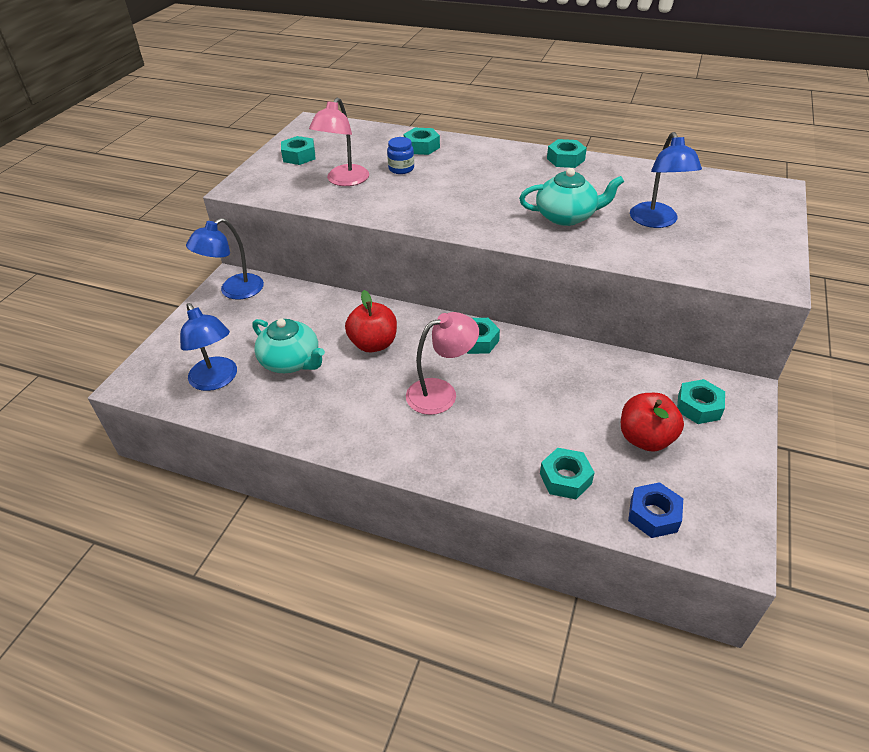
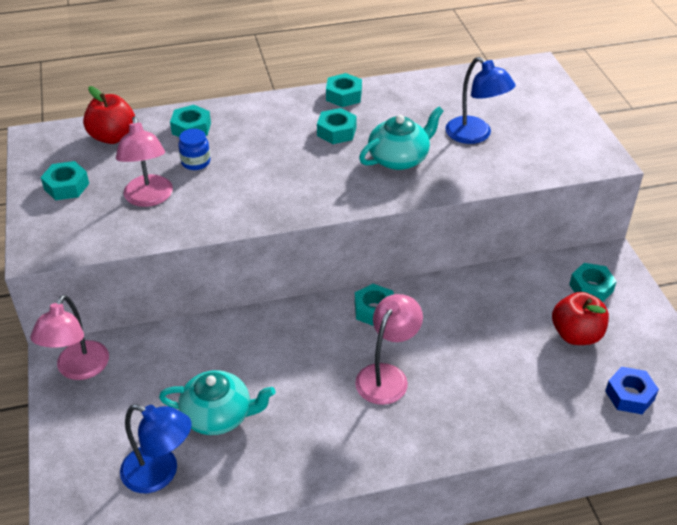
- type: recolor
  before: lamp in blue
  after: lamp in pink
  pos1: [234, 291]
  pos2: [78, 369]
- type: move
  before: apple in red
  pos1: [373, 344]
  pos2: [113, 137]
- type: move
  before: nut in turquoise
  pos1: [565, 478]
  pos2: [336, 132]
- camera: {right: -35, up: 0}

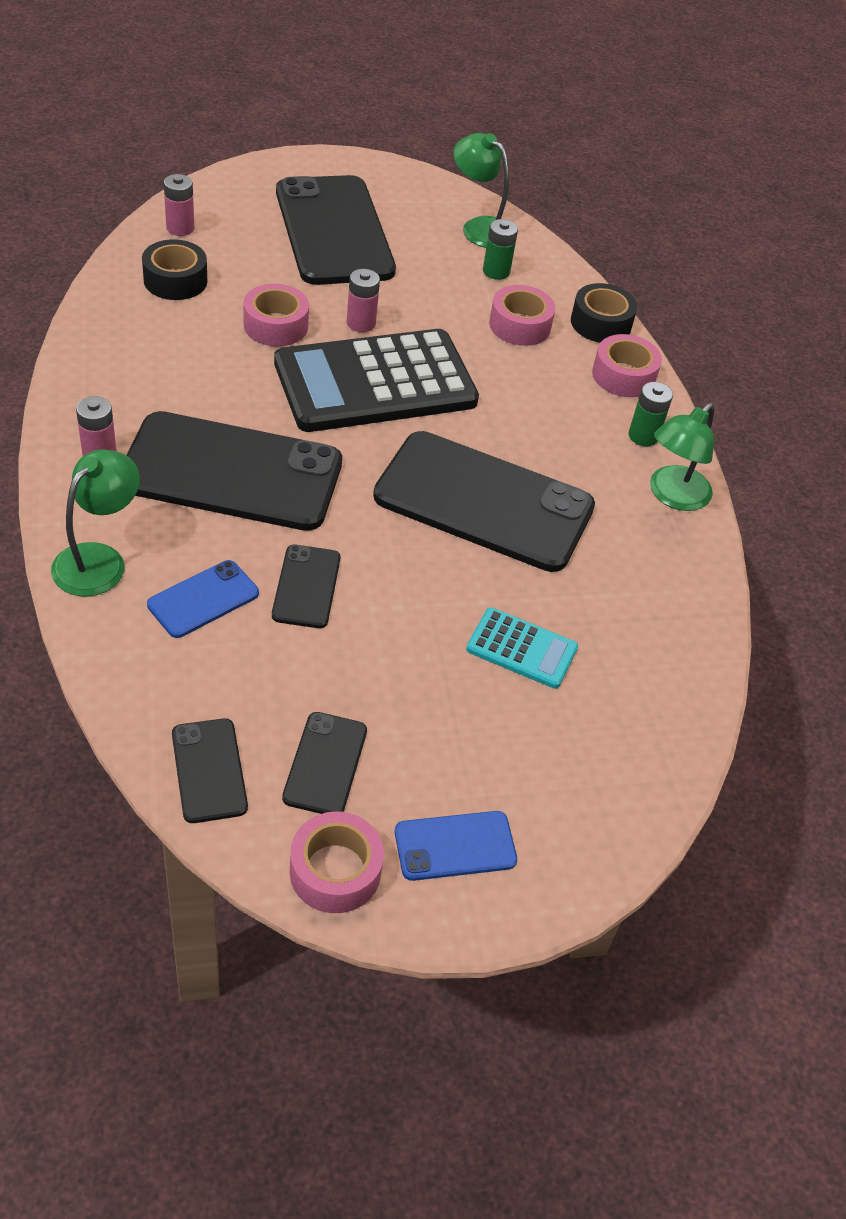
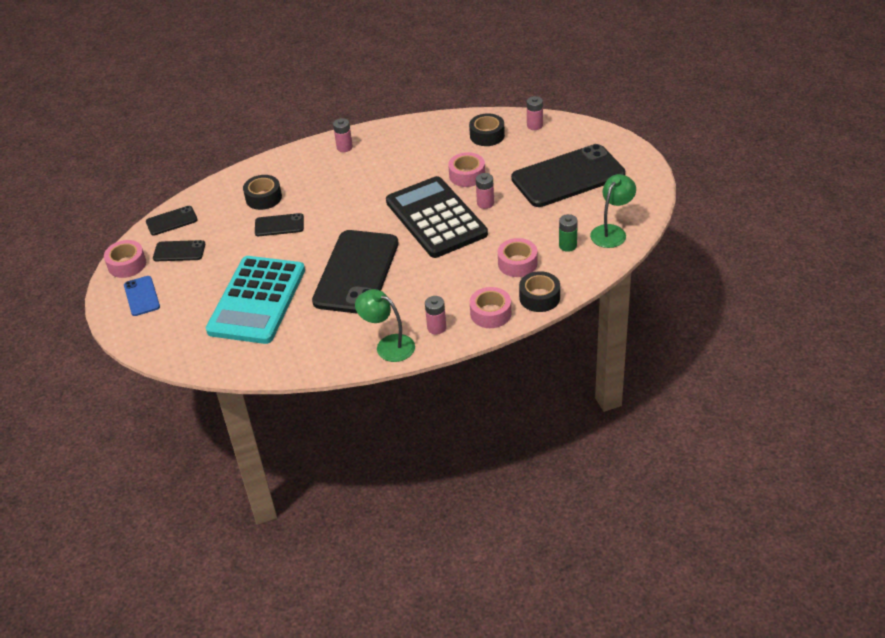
- type: resize
  before: calculator in turquoise
  pos1: [522, 649]
  pos2: [257, 300]
  scale: 2.19
- type: replace
  before: phone in blue
  after: tape in black
  pos1: [203, 599]
  pos2: [263, 198]
- type: recolor
  before: battery in green
  after: battery in pink
  pos1: [643, 436]
  pos2: [436, 328]
- type: delete
  before: lamp in green
  pos1: [99, 560]
- type: delete
  before: phone in black
  pos1: [232, 472]
- camera: {right: 90, up: -5}

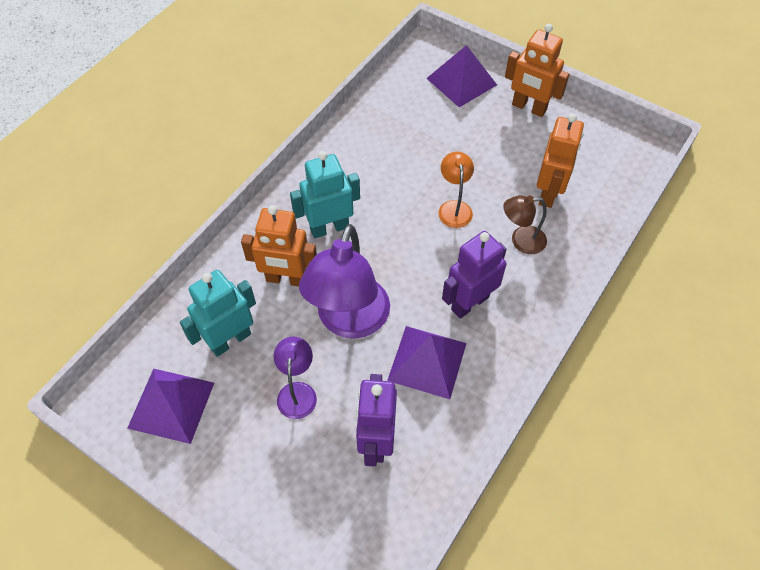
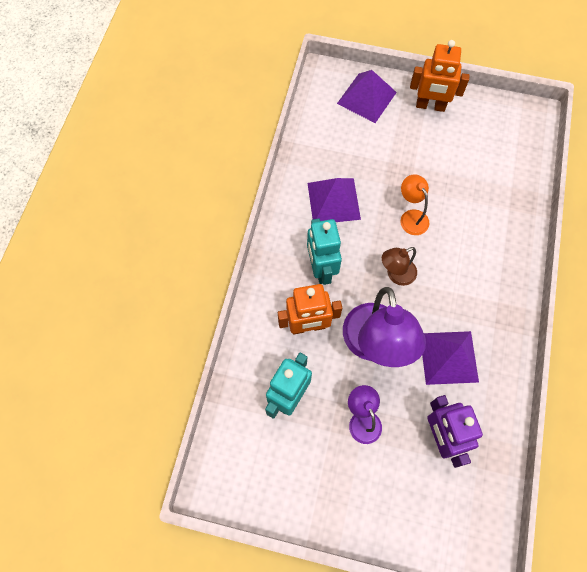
- type: rotate
  before: robot in turquoise
  pos1: [329, 228]
  pos2: [321, 269]
  turn: -60
- type: move
  before: pyramid in purple
  pos1: [171, 405]
  pos2: [333, 201]
- type: move
  before: lamp in brown
  pos1: [521, 241]
  pos2: [396, 275]
- type: delete
  before: robot in purple
  pos1: [469, 303]
- type: delete
  before: robot in orange
  pos1: [548, 193]
- camera: {right: -20, up: 10}

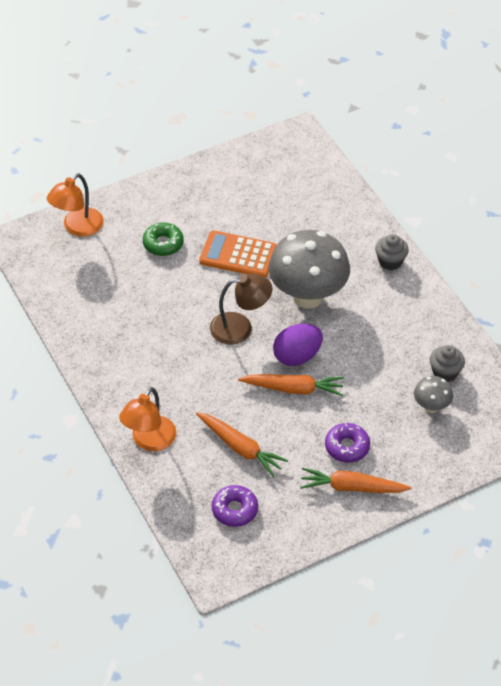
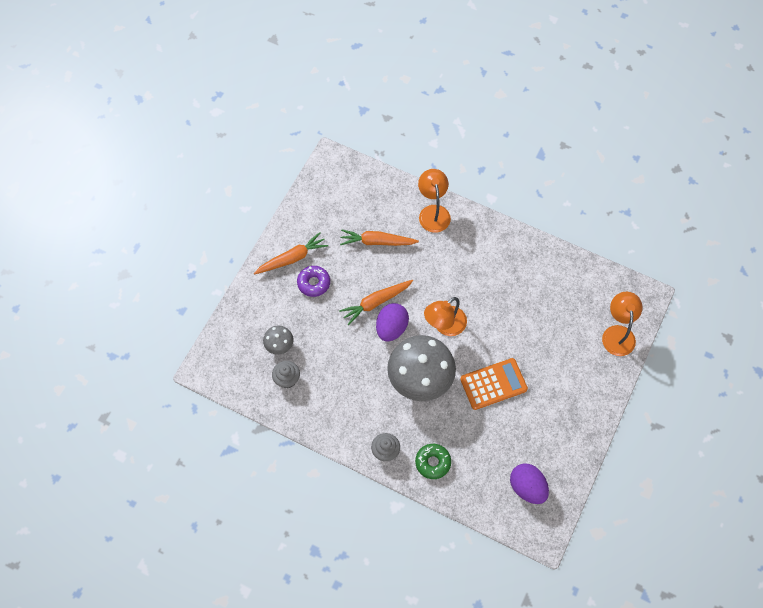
- type: move
  before: donut in green
  pos1: [163, 243]
  pos2: [433, 462]
- type: recolor
  before: lamp in brown
  after: lamp in orange
  pos1: [240, 327]
  pos2: [444, 326]
- type: insert
  after: egg in purple
  pos2: [527, 487]
- type: delete
  before: donut in purple
  pos1: [234, 510]
- camera: {right: 145, up: 15}

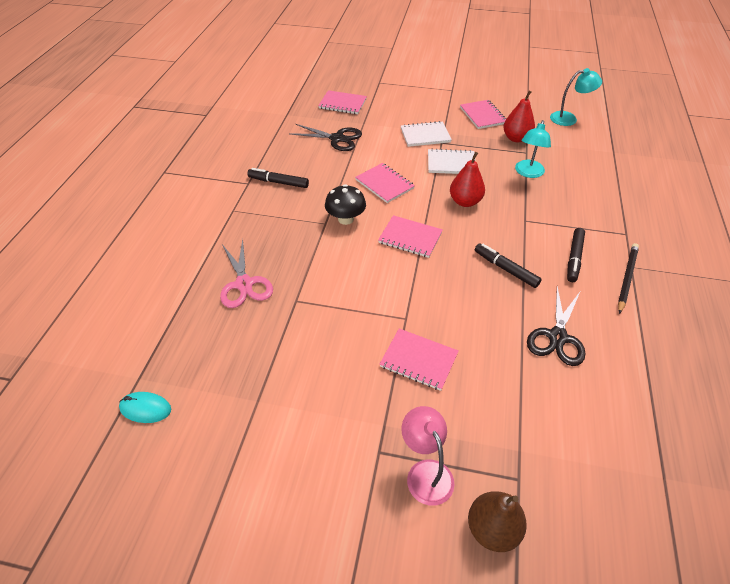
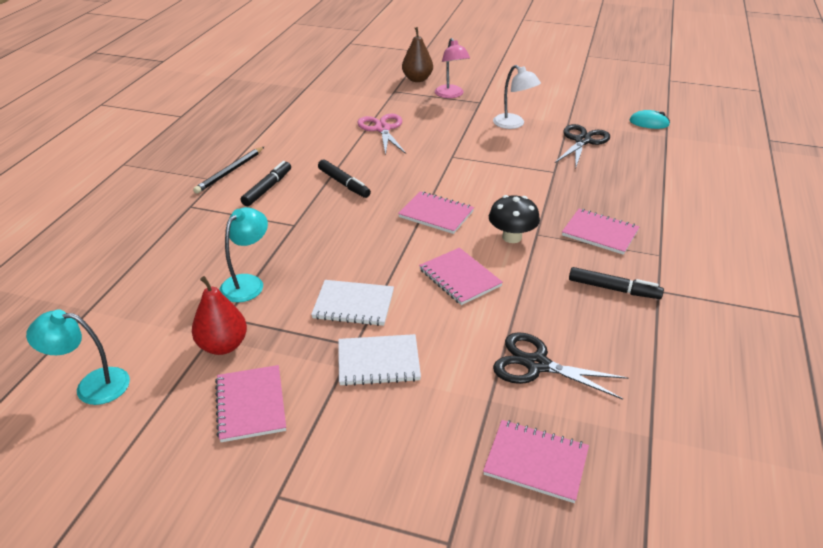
- type: move
  before: scissors in pink
  pos1: [244, 284]
  pos2: [382, 129]
- type: insert
  after: lamp in white
  pos2: [513, 124]
- type: move
  before: scissors in black
  pos1: [557, 337]
  pos2: [582, 141]
- type: move
  before: notebook in pink
  pos1: [418, 360]
  pos2: [600, 233]
- type: delete
  before: pear in red
  pos1: [465, 202]
- camera: {right: -175, up: -10}

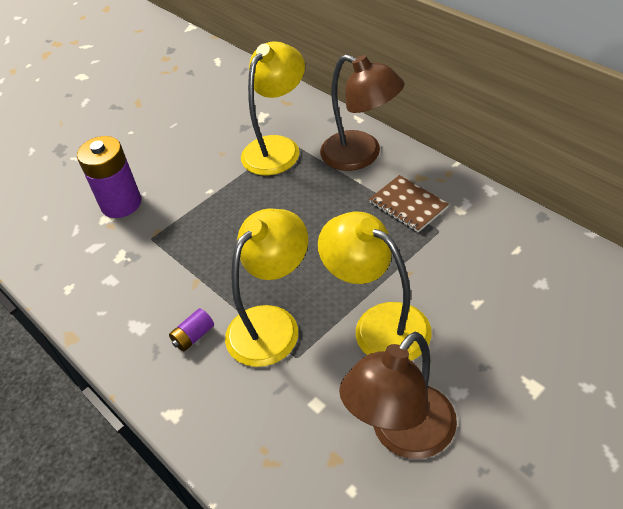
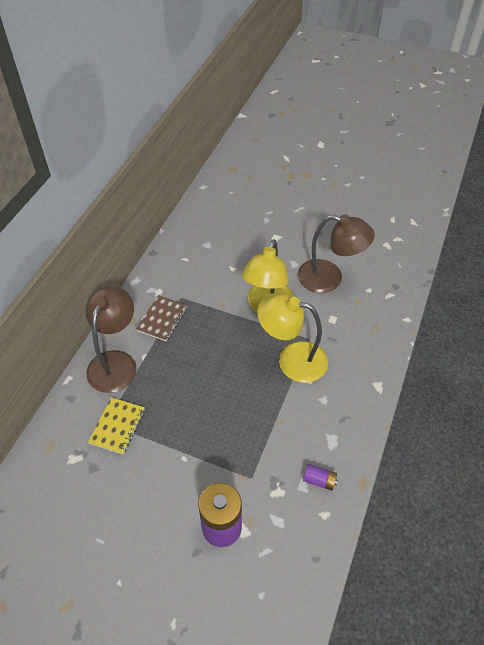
- type: replace
  before: lamp in yellow
  after: notebook in yellow
  pos1: [277, 147]
  pos2: [117, 426]
- type: move
  before: battery in purple
  pos1: [193, 336]
  pos2: [319, 480]
- camera: {right: -120, up: 5}

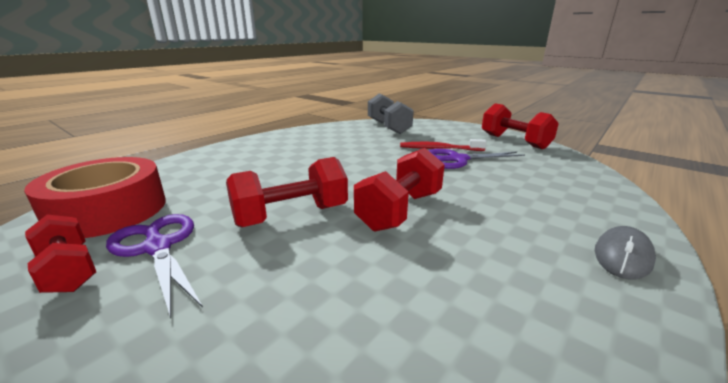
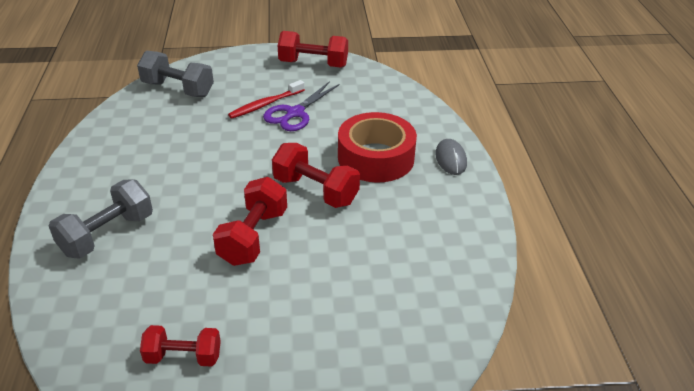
- type: insert
  after: dumbbell in grey
  pos2: [107, 234]
- type: rotate
  before: dumbbell in red
  pos1: [400, 210]
  pos2: [315, 191]
  turn: -45
- type: move
  before: tape in red
  pos1: [108, 210]
  pos2: [376, 158]
- type: delete
  before: scissors in purple
  pos1: [158, 247]
- camera: {right: -45, up: 15}

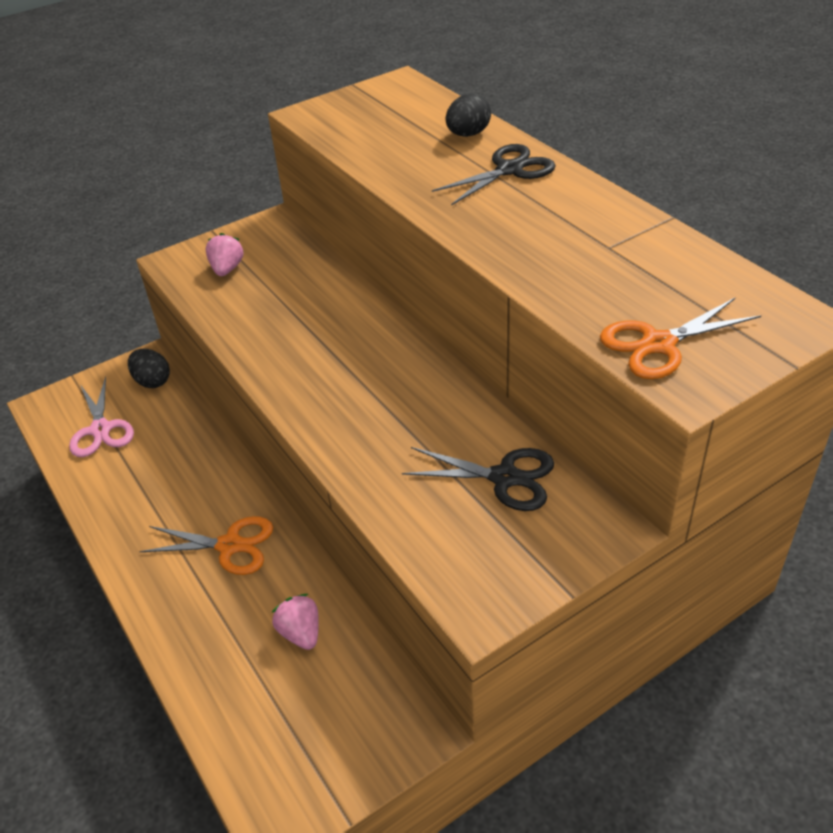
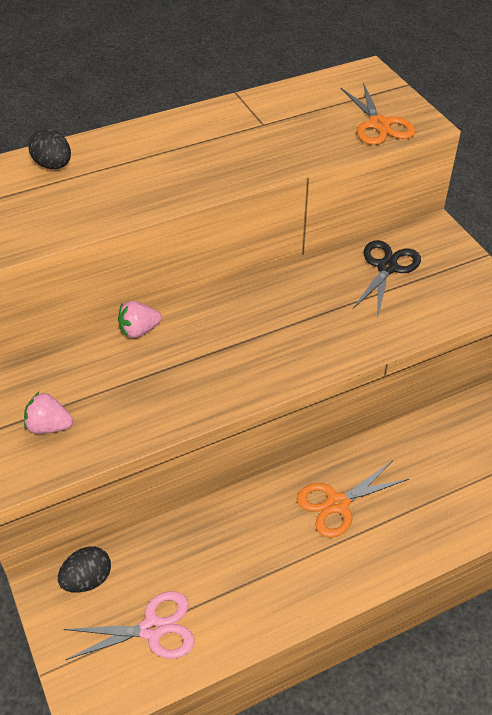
- type: move
  before: strawberry in pink
  pos1: [301, 633]
  pos2: [139, 330]
- type: rotate
  before: scissors in orange
  pos1: [230, 546]
  pos2: [337, 503]
  turn: -135
- type: delete
  before: scissors in black
  pos1: [509, 170]
- camera: {right: -85, up: 5}

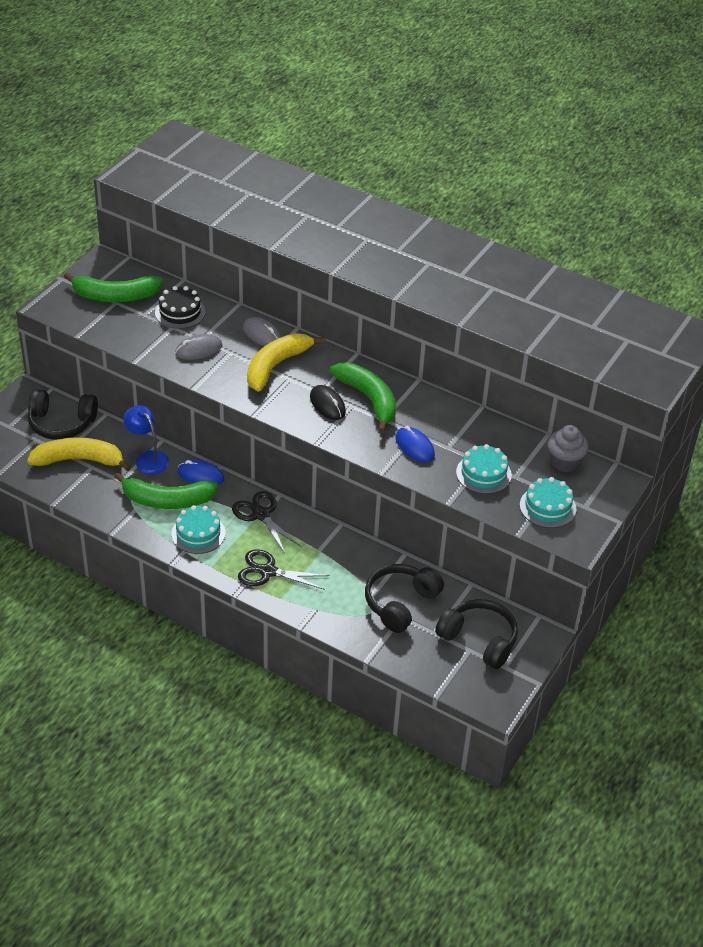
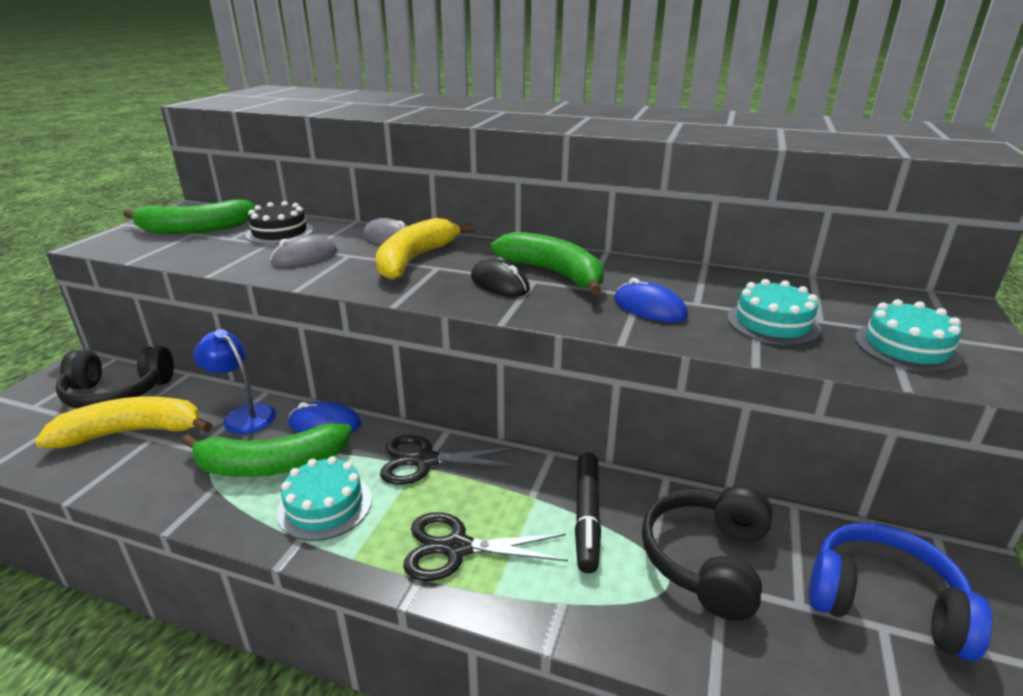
- type: rotate
  before: scissors in black
  pos1: [261, 515]
  pos2: [425, 461]
  turn: -45
- type: insert
  after: marker in black
  pos2: [587, 516]
- type: recolor
  before: headphones in black
  after: headphones in blue
  pos1: [479, 640]
  pos2: [884, 602]
- type: delete
  before: cupcake in grey
  pos1: [564, 462]
- camera: {right: -10, up: -15}

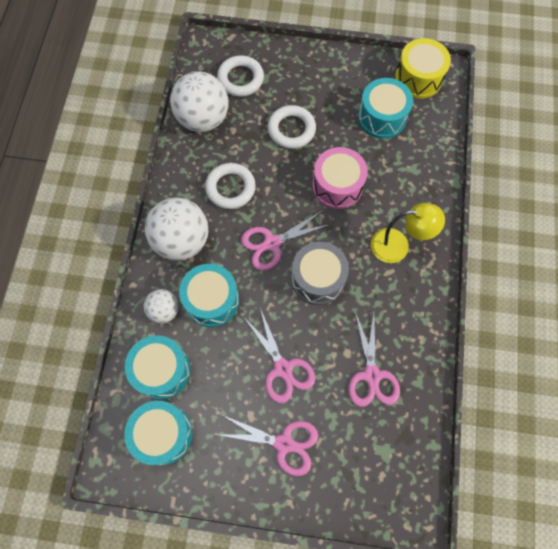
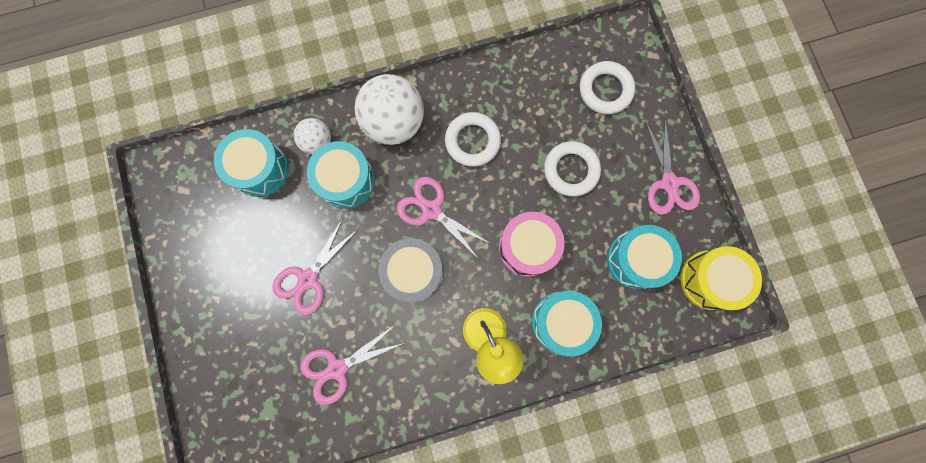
- type: move
  before: drum in turquoise
  pos1: [163, 434]
  pos2: [561, 322]
- type: move
  before: scissors in pink
  pos1: [284, 443]
  pos2: [669, 183]
- type: delete
  before: ball in white
  pos1: [203, 119]
- camera: {right: 65, up: 10}

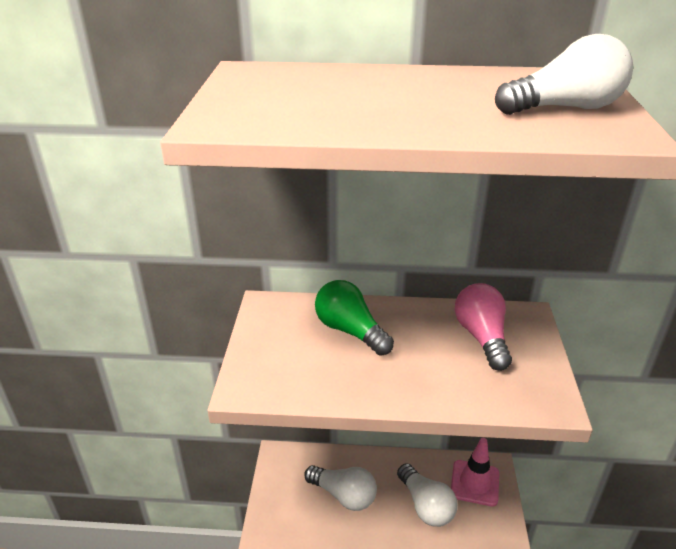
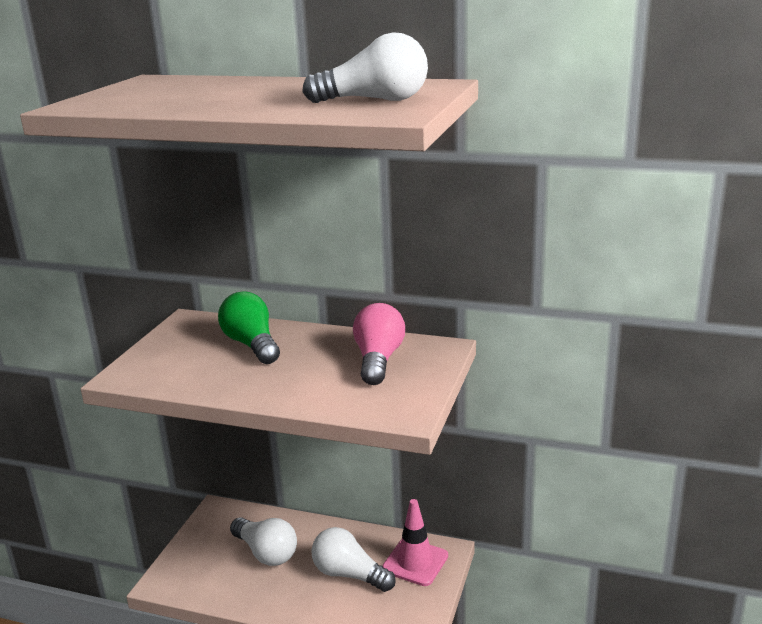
- type: rotate
  before: light bulb in white
  pos1: [426, 505]
  pos2: [349, 574]
  turn: 135
- camera: {right: 15, up: -10}

